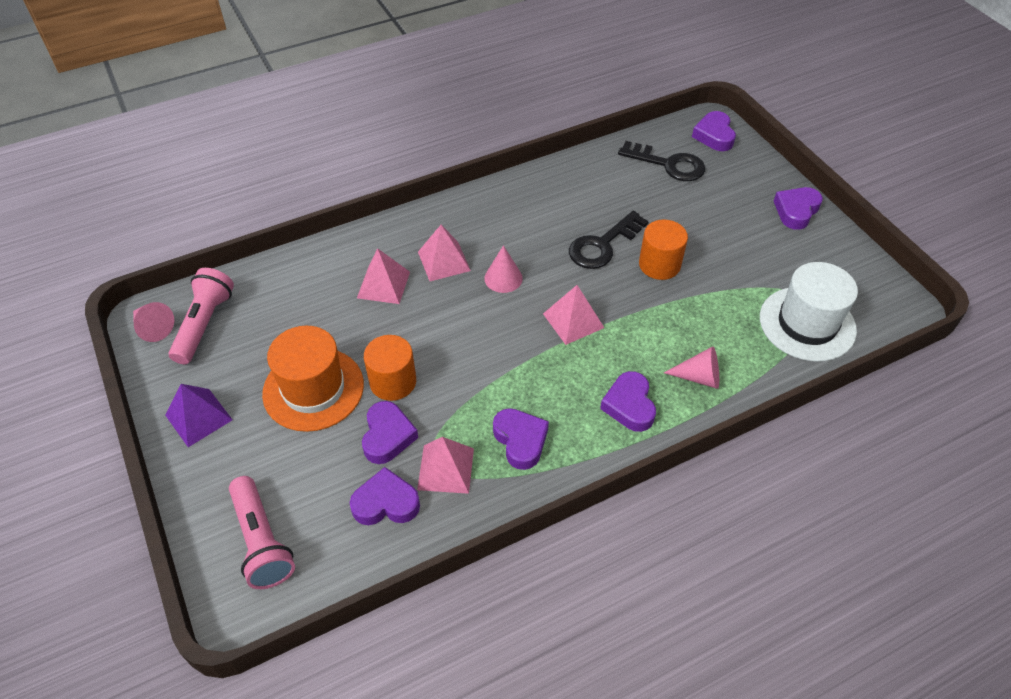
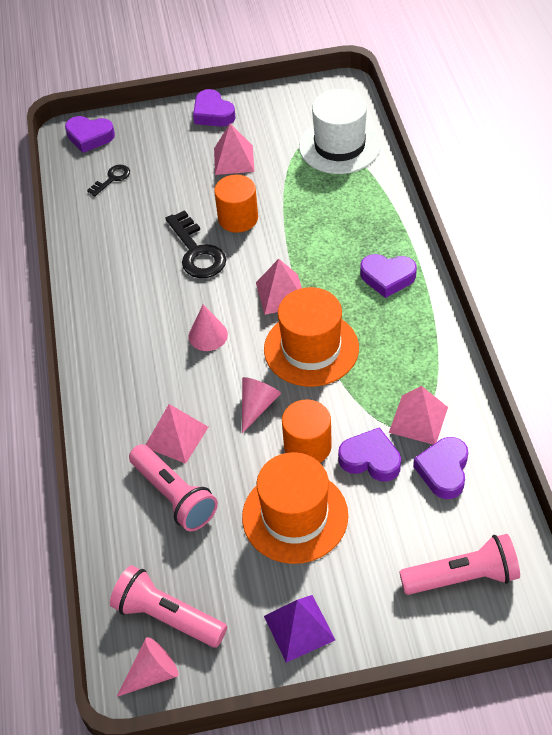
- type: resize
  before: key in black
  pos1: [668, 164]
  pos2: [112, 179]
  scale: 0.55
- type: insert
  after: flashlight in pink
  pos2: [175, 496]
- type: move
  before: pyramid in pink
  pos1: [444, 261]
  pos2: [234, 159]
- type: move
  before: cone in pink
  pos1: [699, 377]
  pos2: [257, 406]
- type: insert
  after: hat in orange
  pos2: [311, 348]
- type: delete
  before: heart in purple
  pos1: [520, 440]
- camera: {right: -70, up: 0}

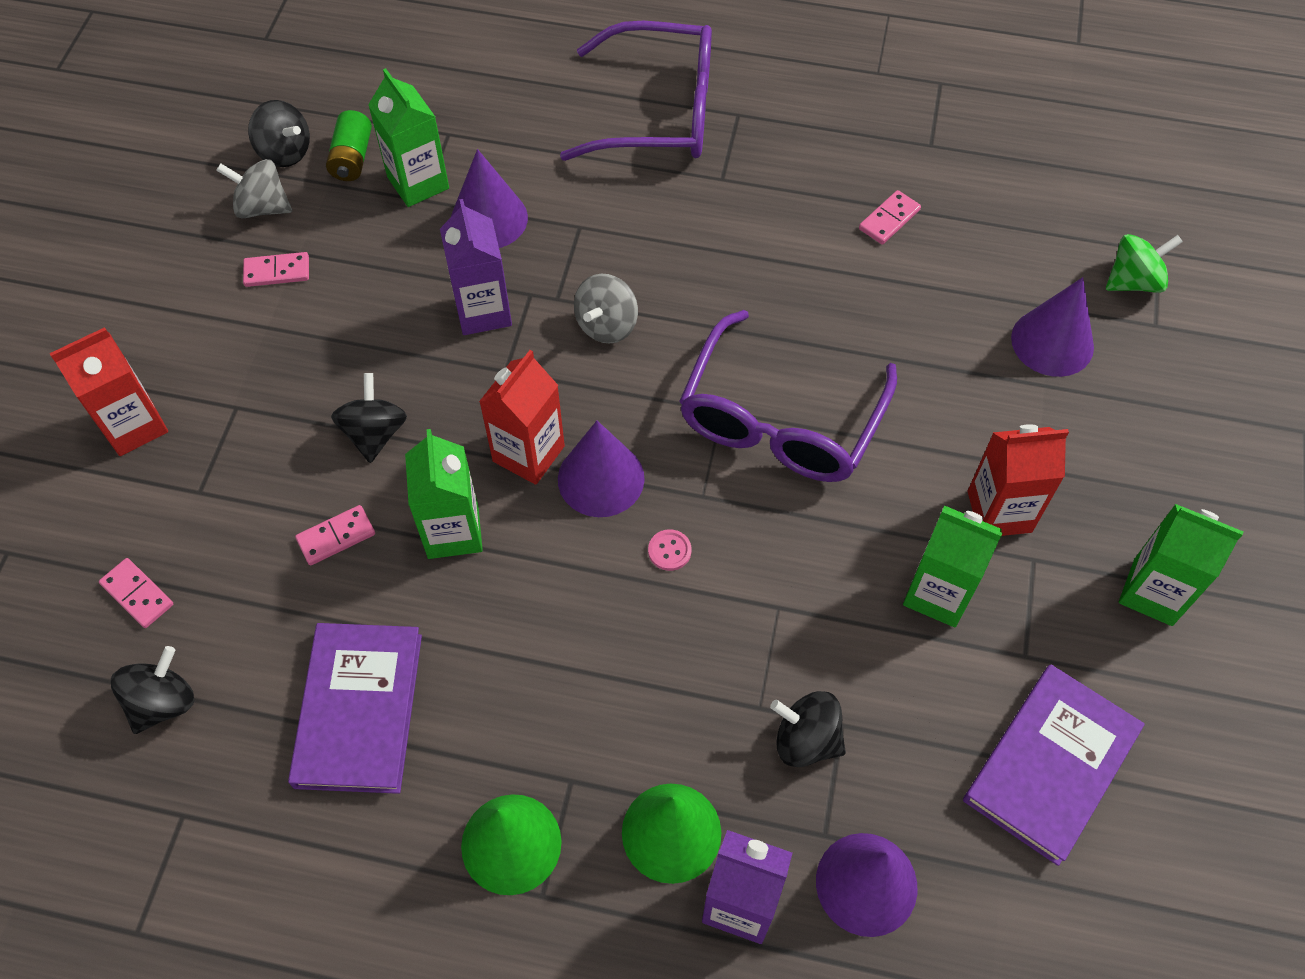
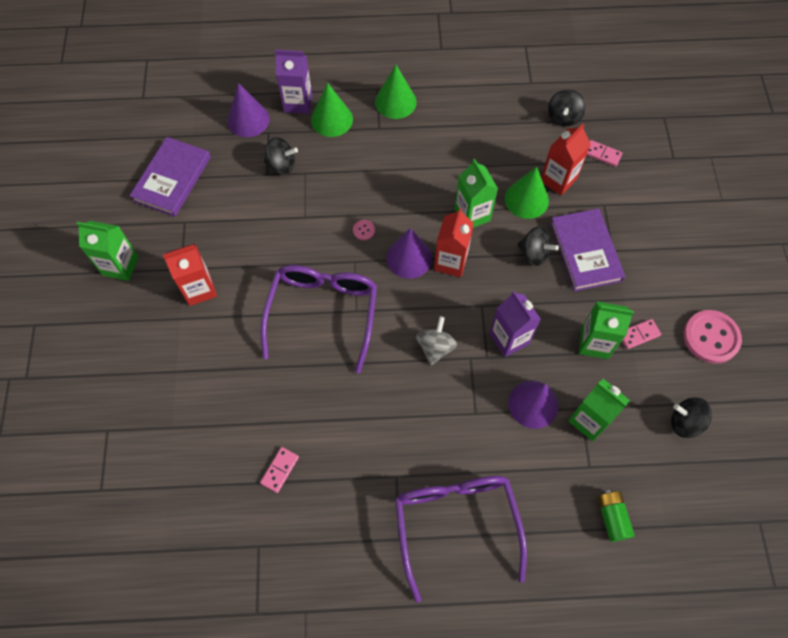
- type: rotate
  before: glasses in purple
  pos1: [657, 111]
  pos2: [456, 525]
  turn: 90
- type: replace
  before: domino in pink
  after: cone in green
  pos1: [336, 537]
  pos2: [526, 199]
- type: rotate
  before: spinning top in black
  pos1: [375, 433]
  pos2: [534, 253]
  turn: -45
- type: move
  before: carton in red
  pos1: [134, 426]
  pos2: [558, 180]
- type: move
  before: book in purple
  pos1: [359, 710]
  pos2: [585, 251]
- type: move
  before: carton in green
  pos1: [938, 593]
  pos2: [594, 343]
- type: move
  before: battery in green
  pos1: [352, 158]
  pos2: [612, 517]
- type: insert
  after: button in pink
  pos2: [711, 337]
- type: delete
  before: spinning top in grey
  pos1: [262, 207]
- type: delete
  before: cone in purple
  pos1: [1052, 342]
- type: delete
  before: spinning top in green
  pos1: [1133, 281]
- camera: {right: 165, up: 5}

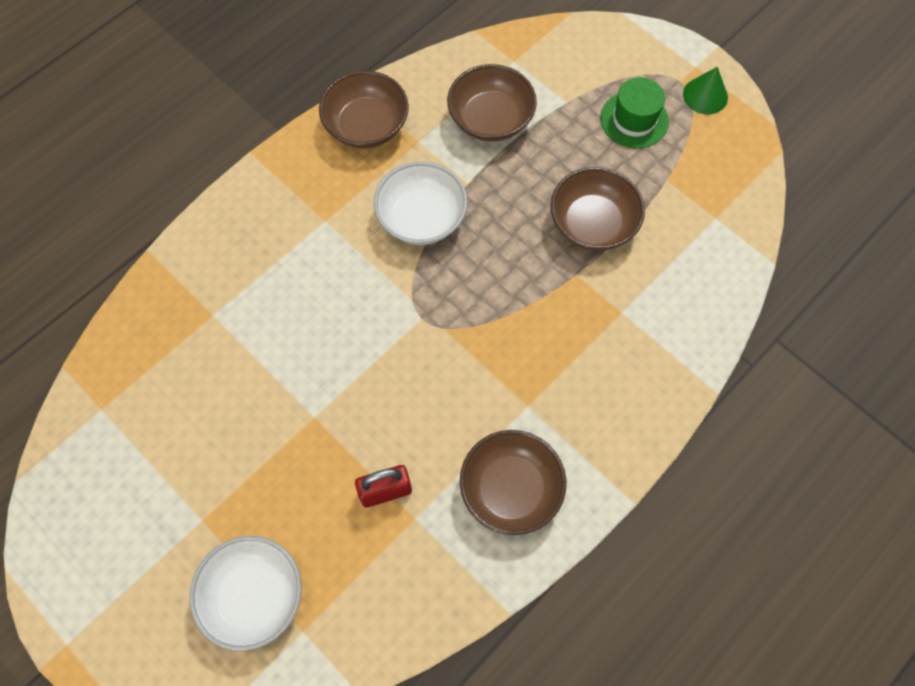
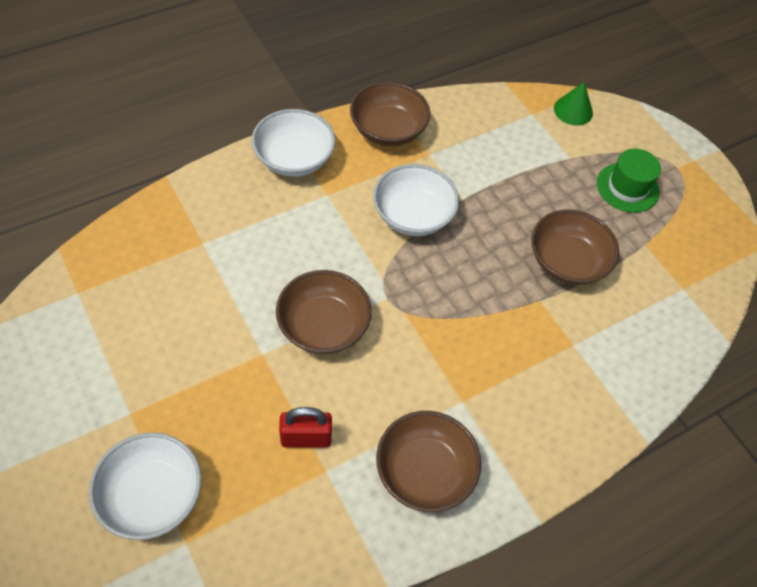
- type: insert
  after: bowl in white
  pos2: [294, 159]
- type: move
  before: bowl in brown
  pos1: [490, 119]
  pos2: [323, 326]
- type: move
  before: cone in green
  pos1: [705, 95]
  pos2: [573, 110]
- camera: {right: 10, up: -10}

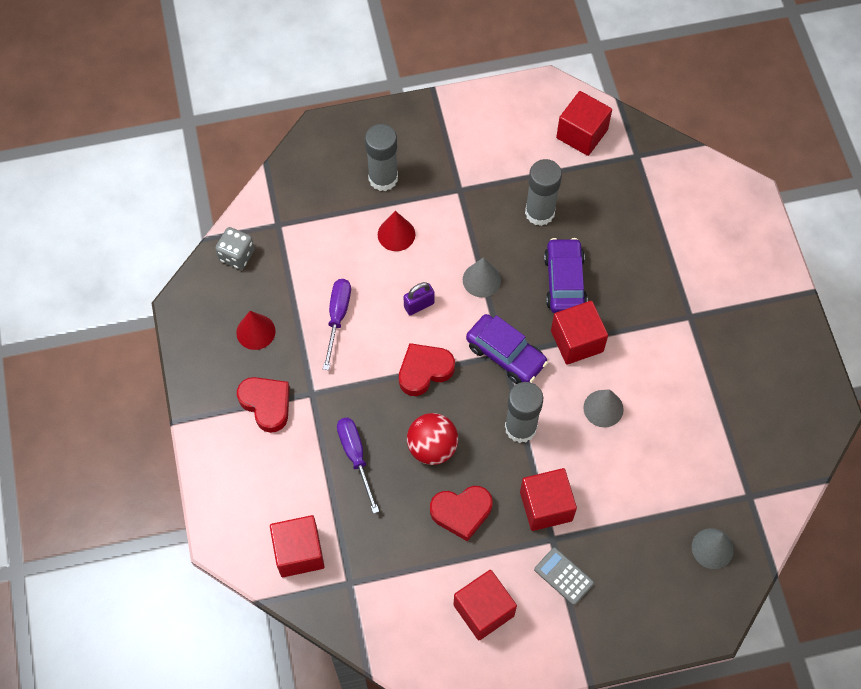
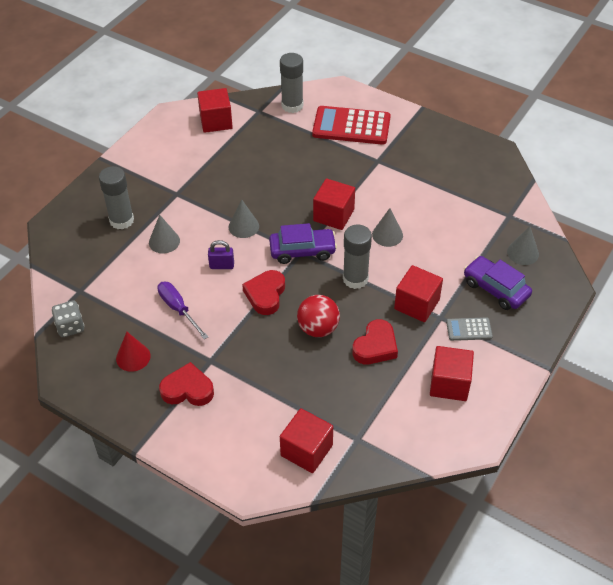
- type: recolor
  before: cone in red
  after: cone in grey
  pos1: [396, 234]
  pos2: [164, 241]
- type: rotate
  before: padlock in purple
  pos1: [419, 305]
  pos2: [222, 265]
  turn: 75
- type: move
  before: glue stick in grey
  pos1: [539, 212]
  pos2: [292, 105]
- type: insert
  after: calculator in red
  pos2: [351, 126]
- type: move
  before: car in purple
  pos1: [564, 282]
  pos2: [495, 289]
- type: delete
  before: screwdriver in purple
  pos1: [355, 457]
- camera: {right: -45, up: -15}

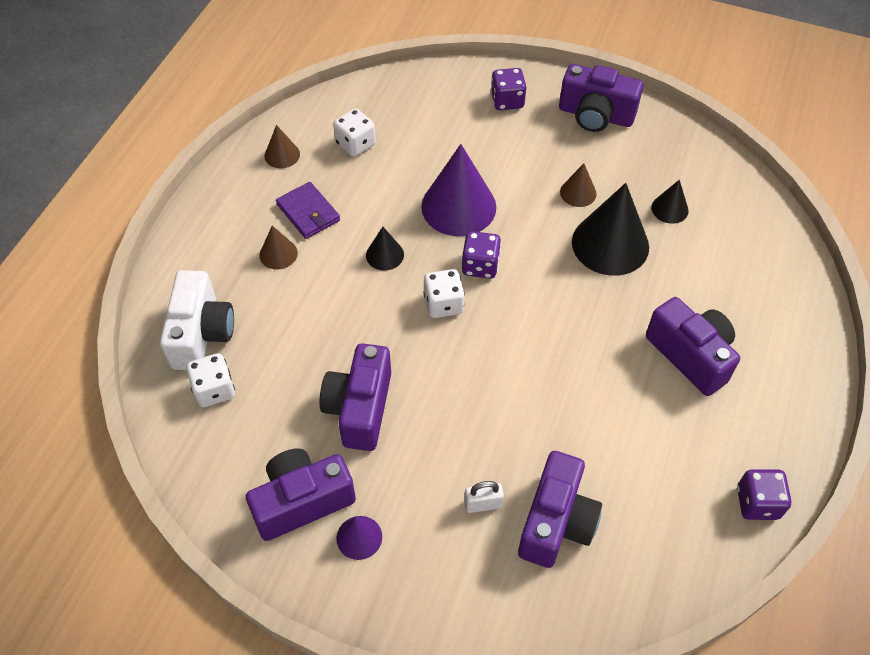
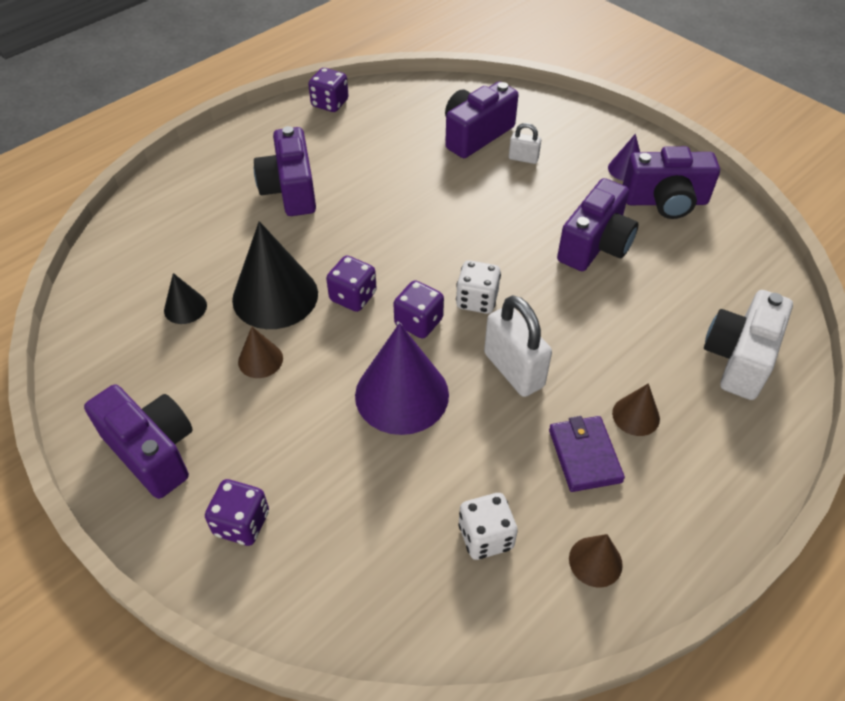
- type: insert
  after: dice in purple
  pos2: [353, 297]
- type: replace
  before: cone in black
  after: padlock in white
  pos1: [385, 255]
  pos2: [513, 370]
- type: delete
  before: dice in white
  pos1: [214, 390]
- camera: {right: -155, up: -5}

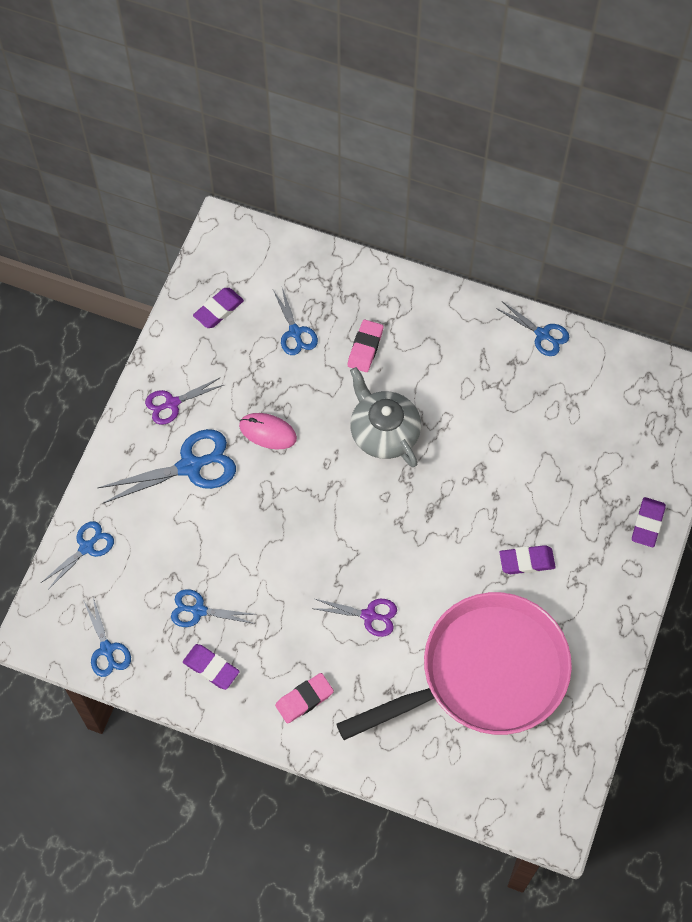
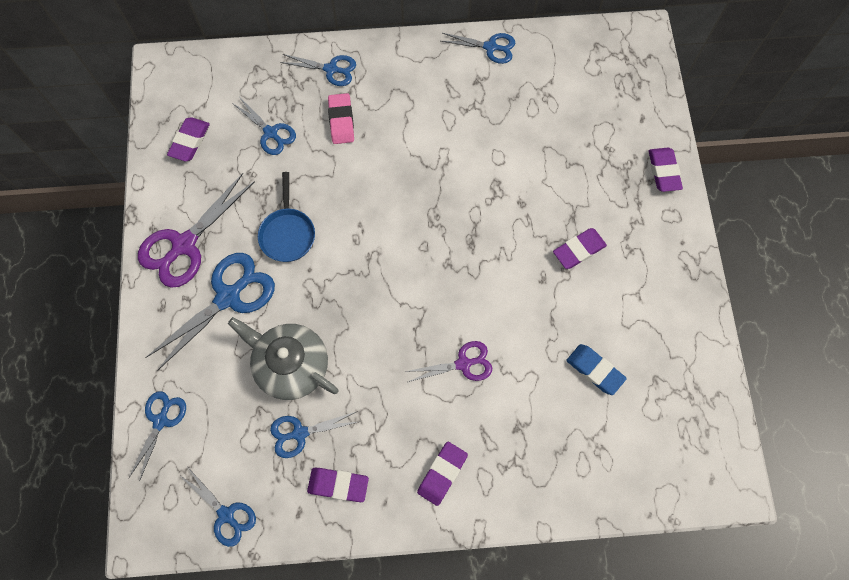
- type: resize
  before: scissors in purple
  pos1: [172, 403]
  pos2: [184, 245]
  scale: 1.68
- type: move
  before: teapot in grey
  pos1: [384, 432]
  pos2: [291, 365]
- type: replace
  before: mouse in pink
  after: pan in blue
  pos1: [268, 432]
  pos2: [287, 233]
- type: insert
  after: scissors in blue
  pos2: [331, 69]
- type: recolor
  before: eraser in pink
  after: eraser in purple
  pos1: [304, 699]
  pos2: [442, 473]
- type: replace
  before: pan in pink
  after: eraser in blue
  pos1: [484, 674]
  pos2: [594, 370]
- camera: {right: -25, up: 5}

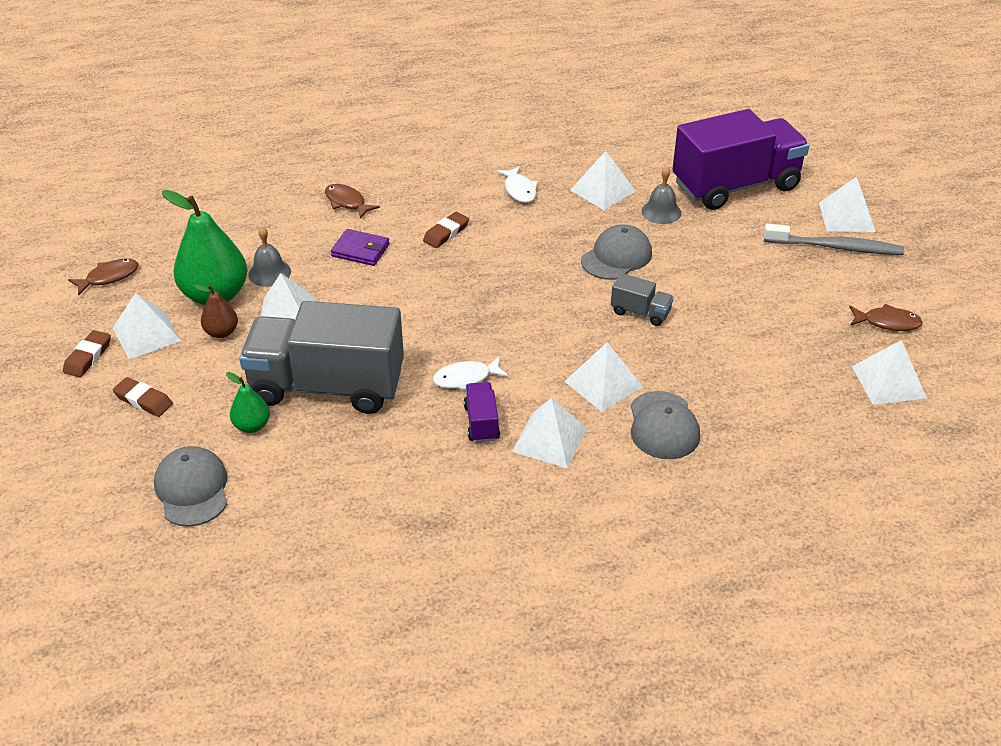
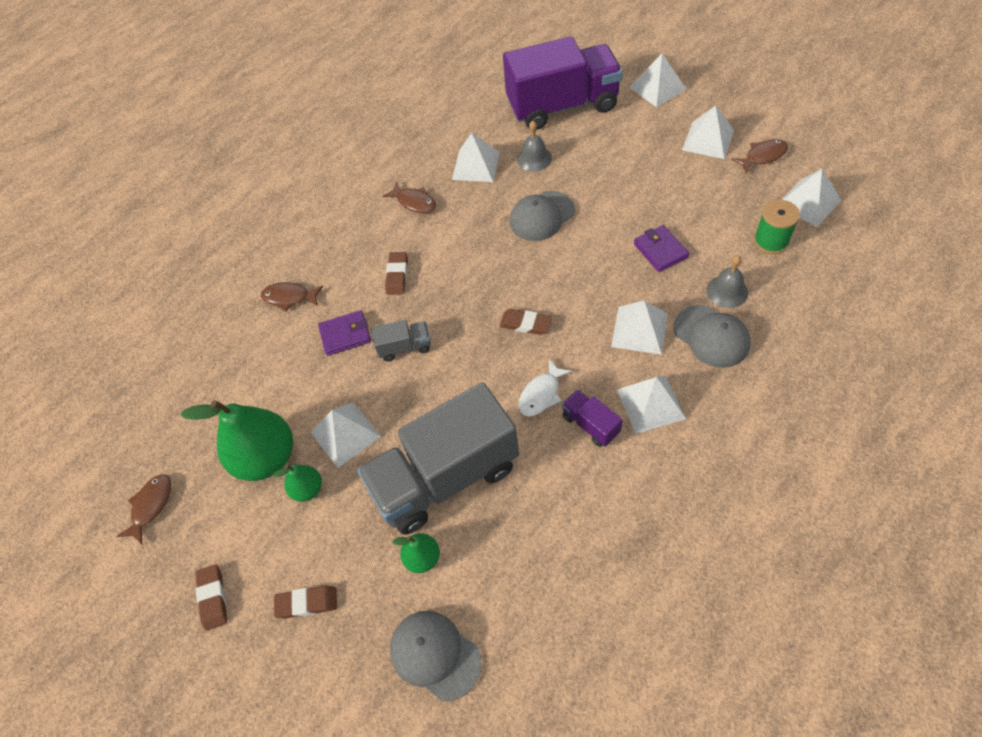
- type: recolor
  before: pear in brown
  after: pear in green
  pos1: [221, 332]
  pos2: [307, 489]
- type: move
  before: truck in grey
  pos1: [640, 312]
  pos2: [405, 347]
- type: recolor
  before: fish in white
  after: fish in brown
  pos1: [519, 190]
  pos2: [414, 202]
- type: insert
  after: eraser in brown
  pos2: [525, 324]
- type: rotate
  before: truck in purple
  pos1: [735, 186]
  pos2: [562, 106]
  turn: 45
- type: rotate
  before: cap in grey
  pos1: [616, 257]
  pos2: [541, 216]
  turn: -135
- type: insert
  after: wallet in purple
  pos2: [660, 250]
- type: move
  before: pyramid in white
  pos1: [146, 334]
  pos2: [708, 140]
- type: move
  before: bell in grey
  pos1: [269, 273]
  pos2: [727, 291]
- type: insert
  after: spool in green
  pos2: [771, 241]
- type: delete
  before: toothbrush in grey
  pos1: [835, 247]
- camera: {right: -30, up: 15}

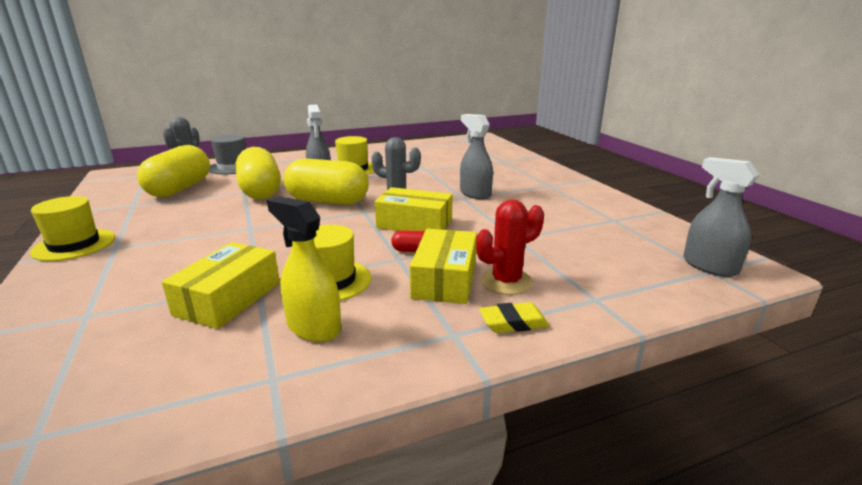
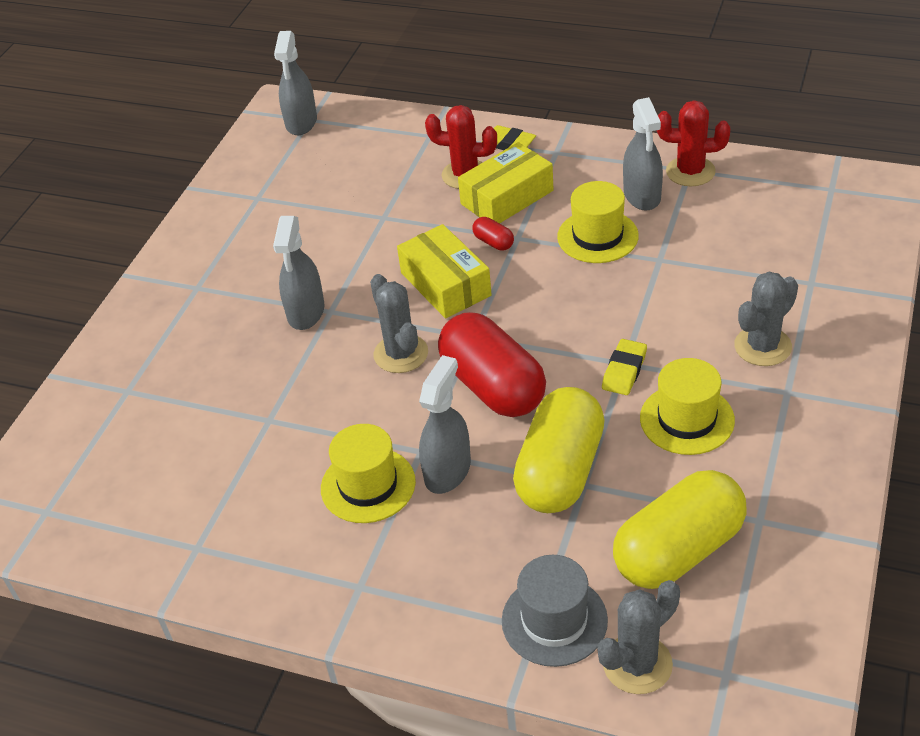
- type: recolor
  before: capsule in yellow
  after: capsule in red
  pos1: [328, 201]
  pos2: [493, 386]
- type: insert
  after: eraser in yellow
  pos2: [624, 371]
- type: recolor
  before: spray bottle in yellow
  after: spray bottle in grey
  pos1: [313, 327]
  pos2: [642, 196]
- type: move
  before: hat in yellow
  pos1: [74, 245]
  pos2: [687, 419]
- type: insert
  after: cactus in red
  pos2: [690, 172]
- type: insert
  after: cactus in grey
  pos2: [762, 346]
- type: delete
  before: box in yellow
  pos1: [228, 298]
- camera: {right: -135, up: 20}

